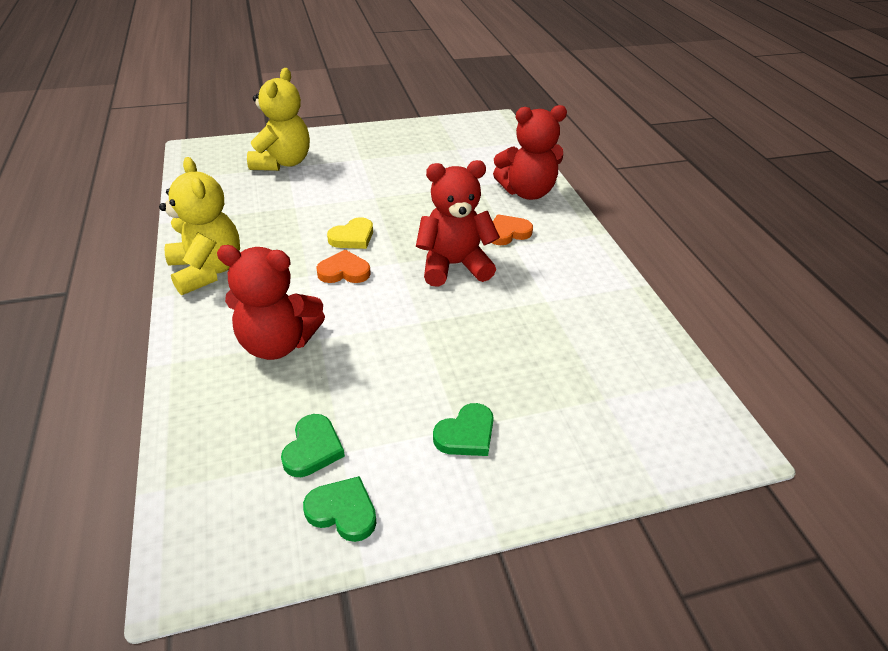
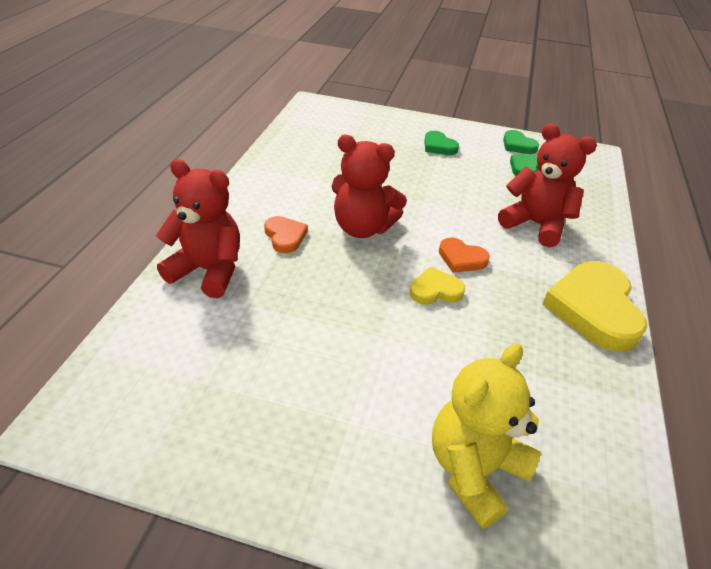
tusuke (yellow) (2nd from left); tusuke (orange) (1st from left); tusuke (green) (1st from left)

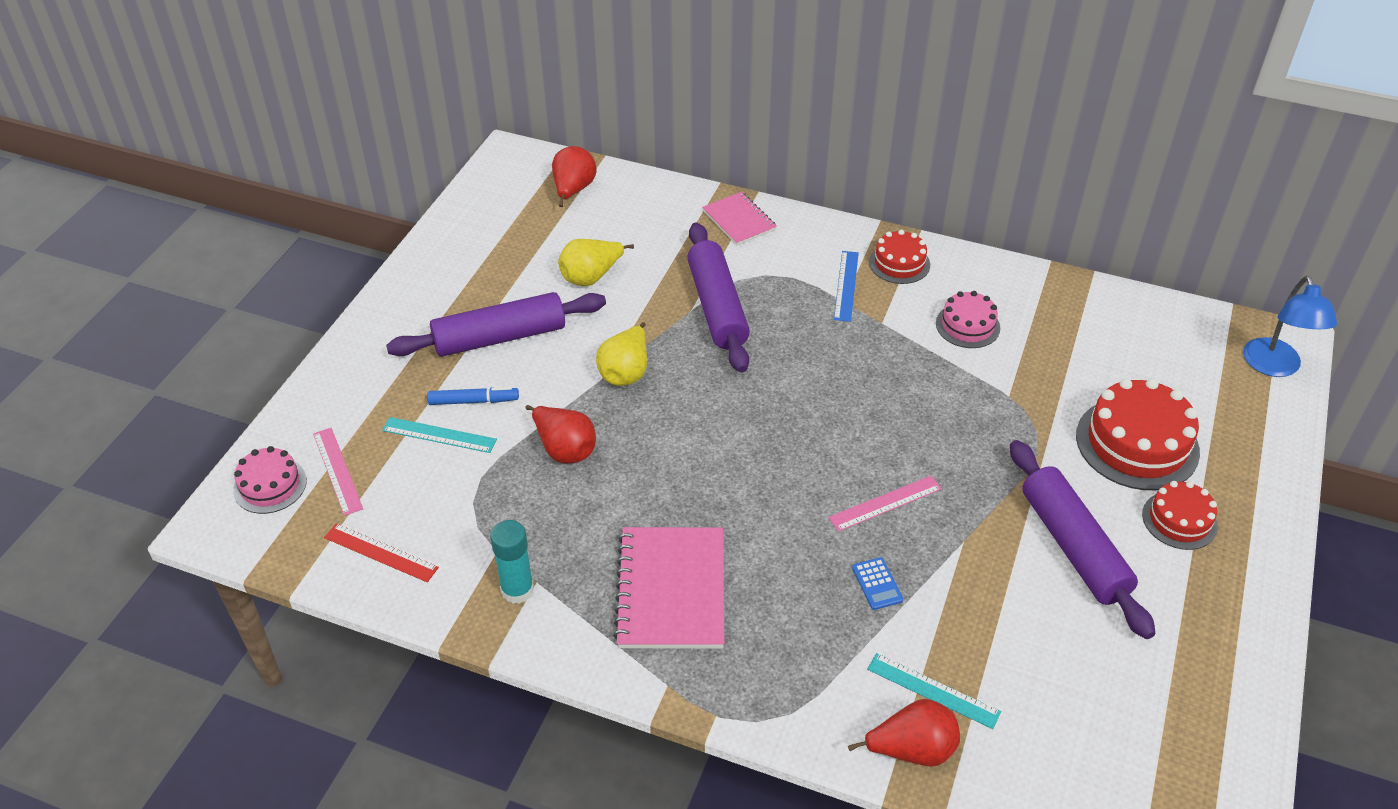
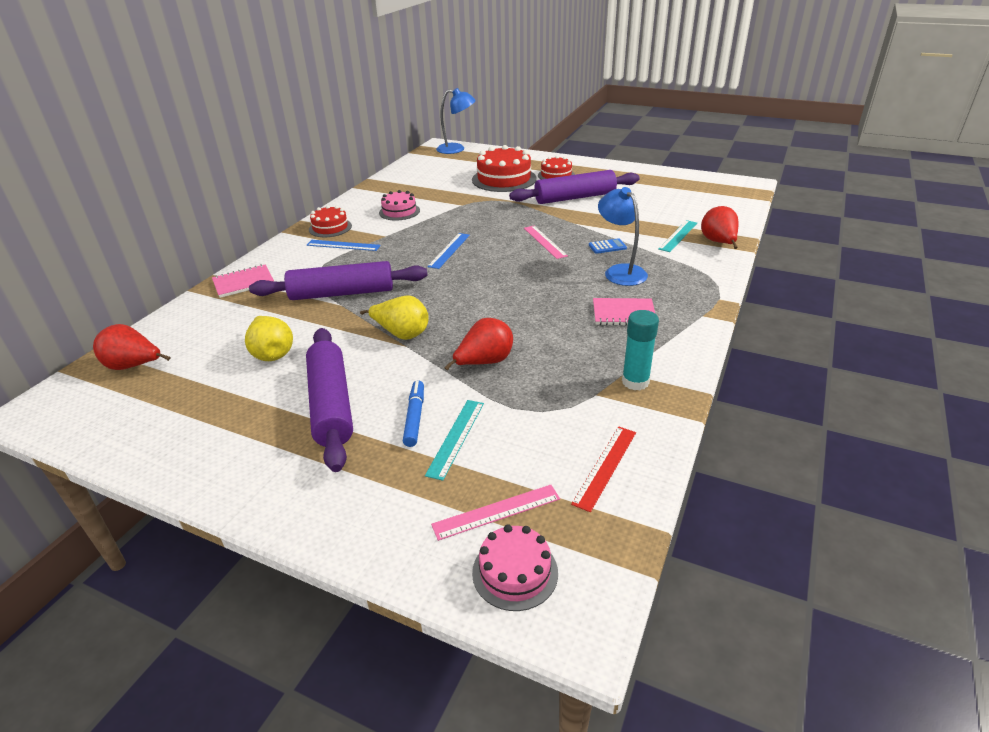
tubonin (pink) (2nd from left); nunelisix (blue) (2nd from left); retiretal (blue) (2nd from left)

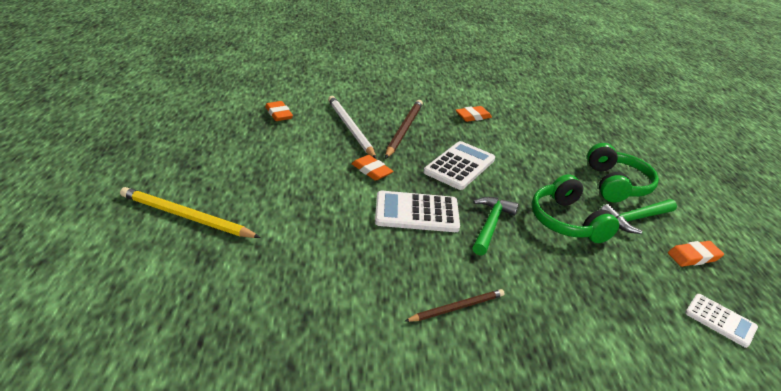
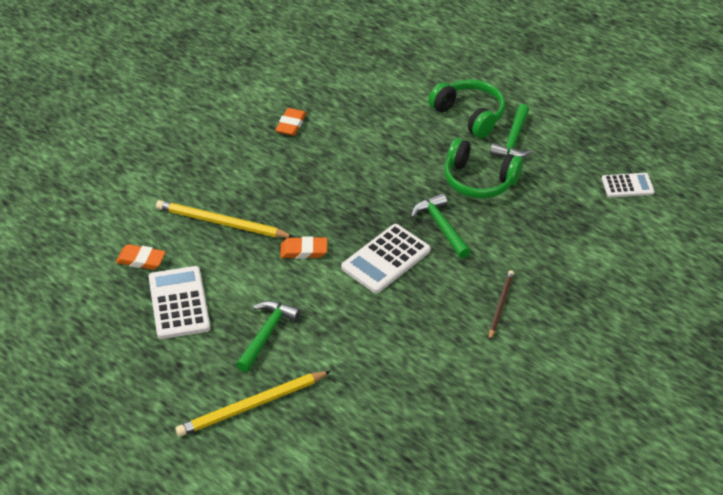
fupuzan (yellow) (1st from left); fupuzan (brown) (1st from left in the first image); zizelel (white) (1st from left); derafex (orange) (4th from left in the first image); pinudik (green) (1st from left)

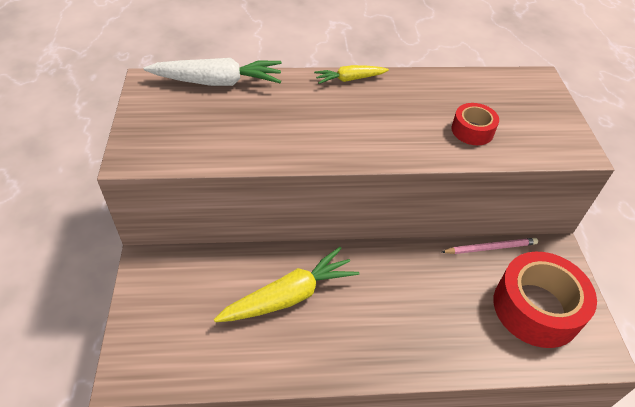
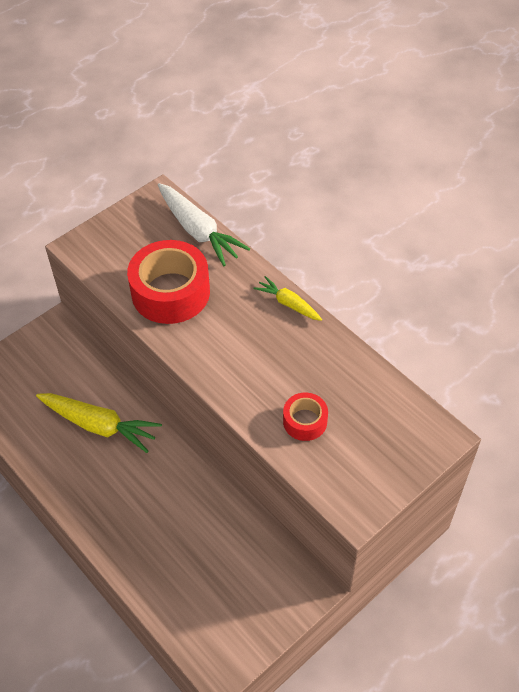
fupuzan (pink); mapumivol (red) (1st from left)

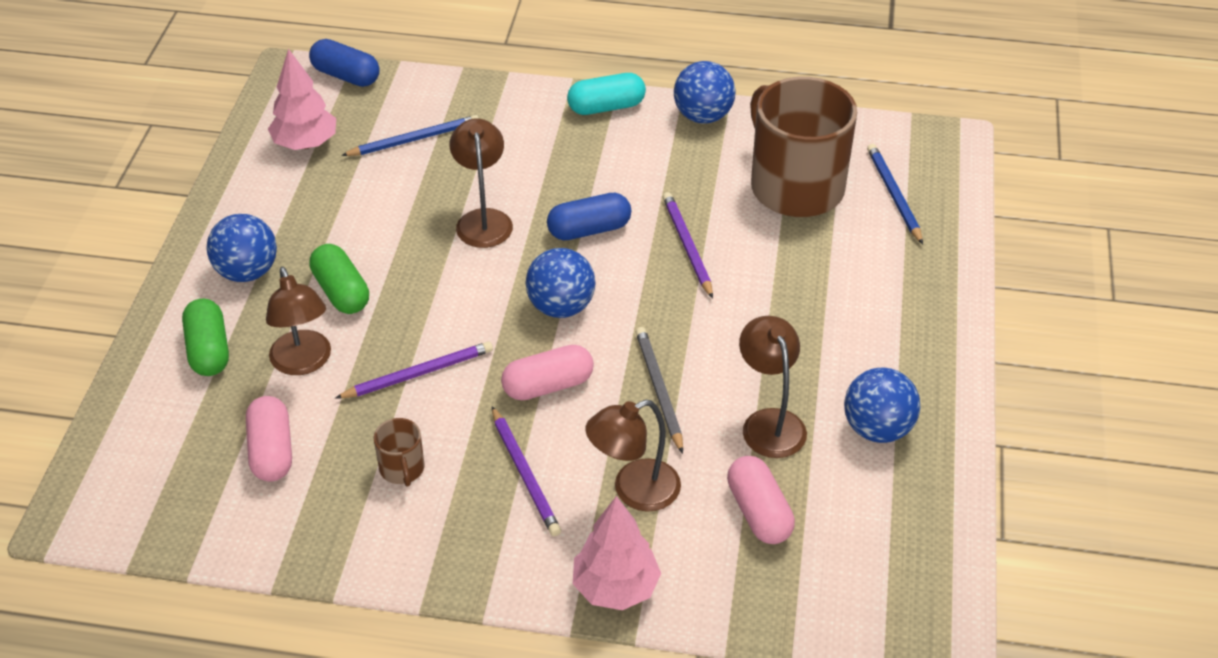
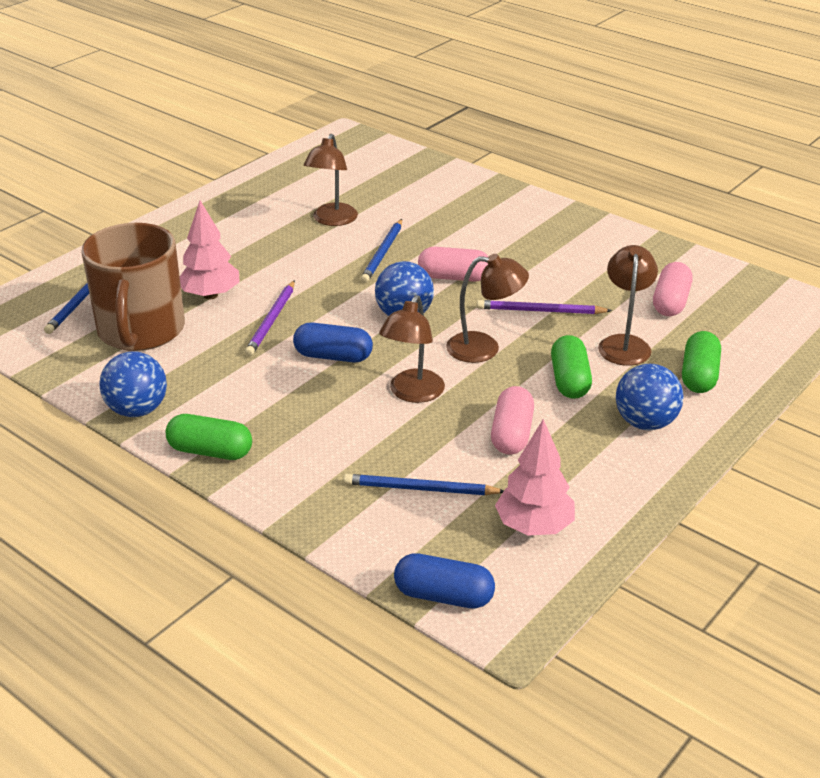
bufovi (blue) (2nd from left); bufovi (green) (1st from left); fupuzan (blue) (2nd from left); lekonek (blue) (4th from left in the first image); nunelisix (brown) (3rd from left); fupuzan (purple) (2nd from left in the first image); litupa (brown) (1st from left in the first image); bufovi (pink) (2nd from left); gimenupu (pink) (1st from left)

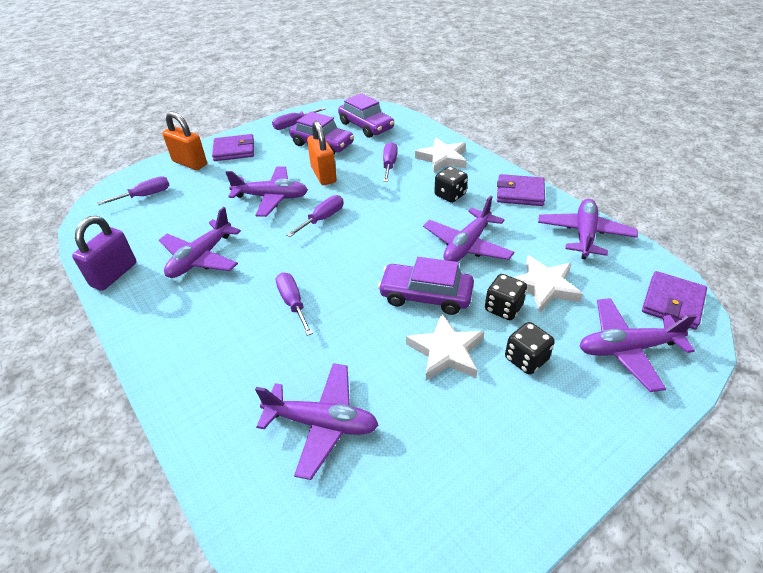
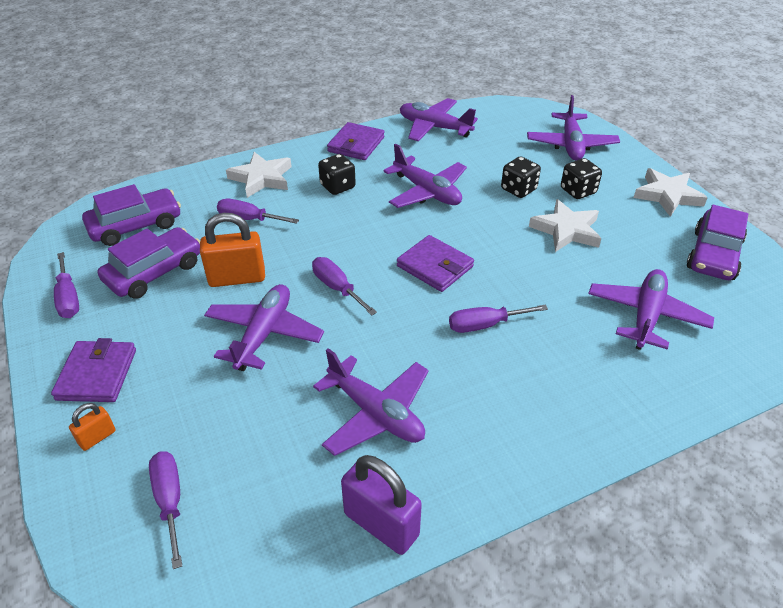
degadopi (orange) (1st from left); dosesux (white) (3rd from left); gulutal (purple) (3rd from left); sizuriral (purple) (3rd from left)

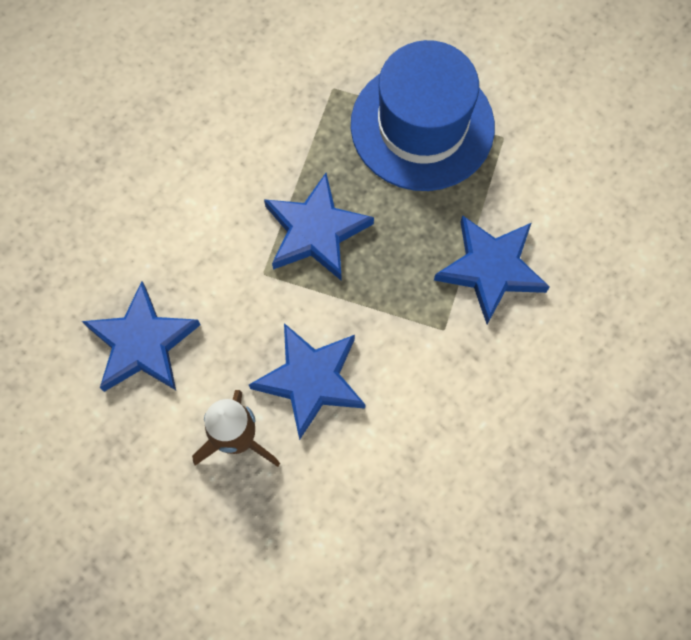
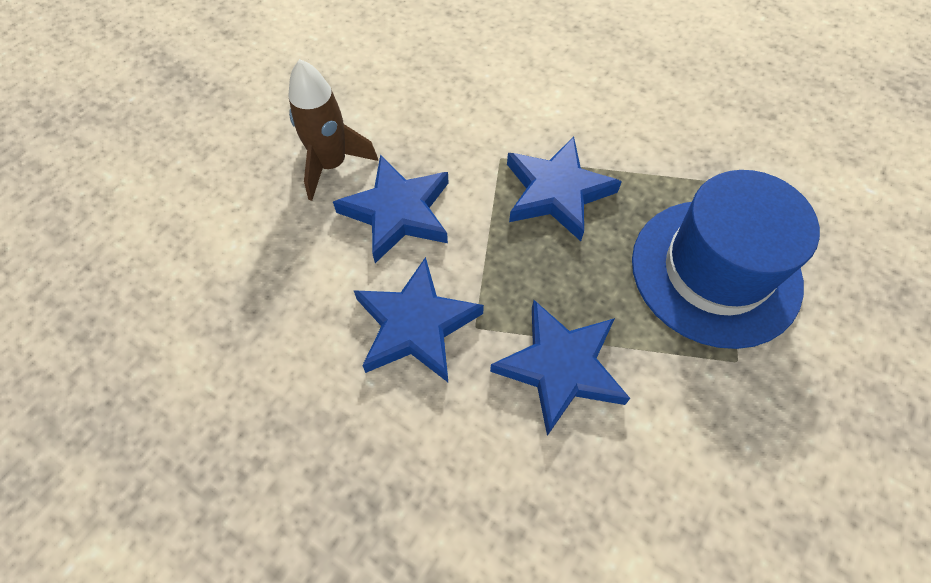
dosesux (blue) (2nd from left)

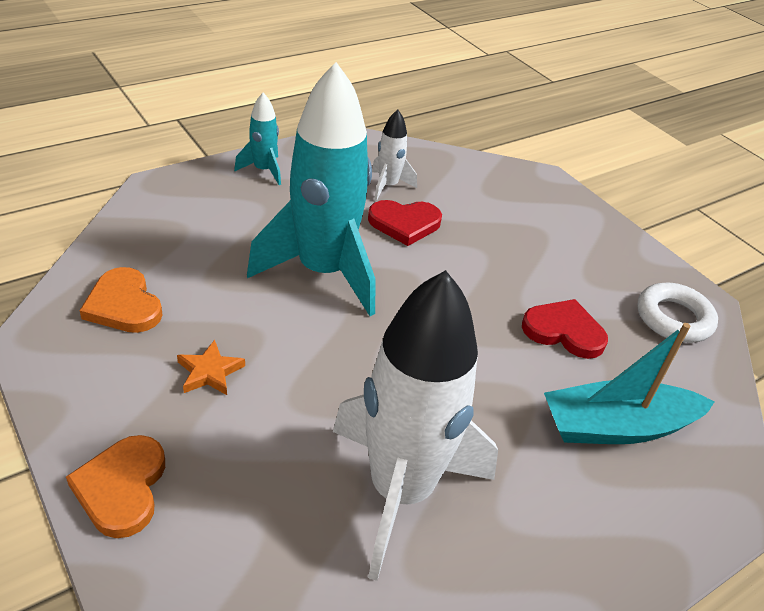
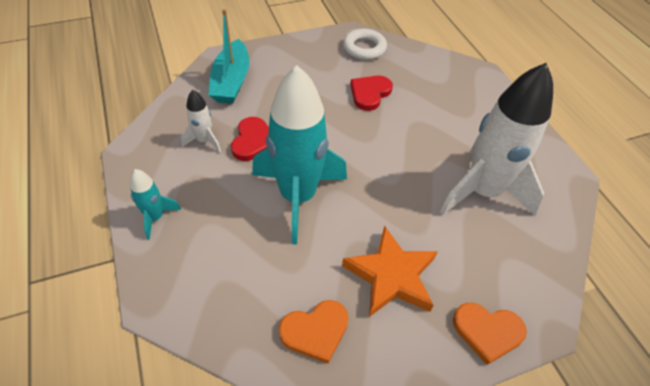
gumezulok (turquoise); dosesux (orange)

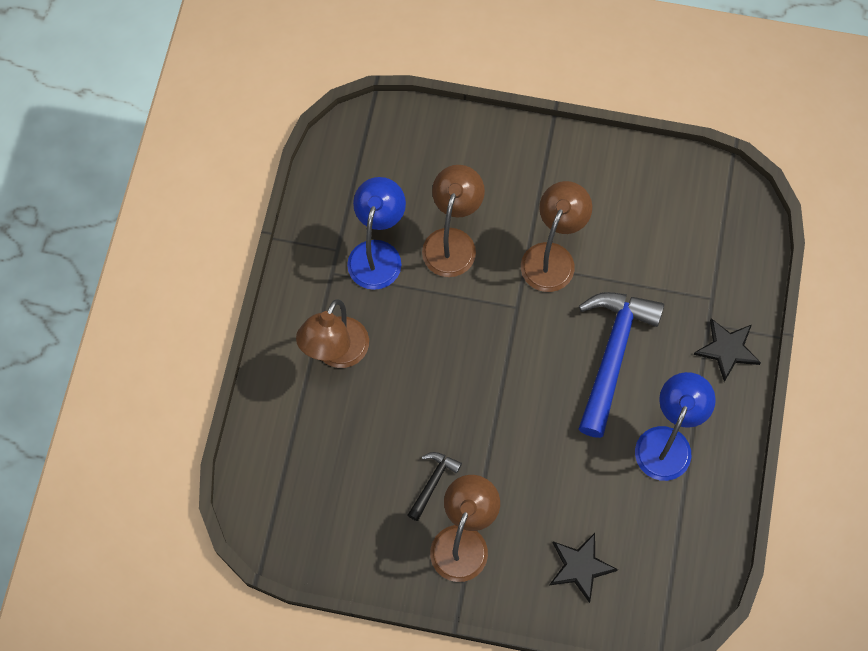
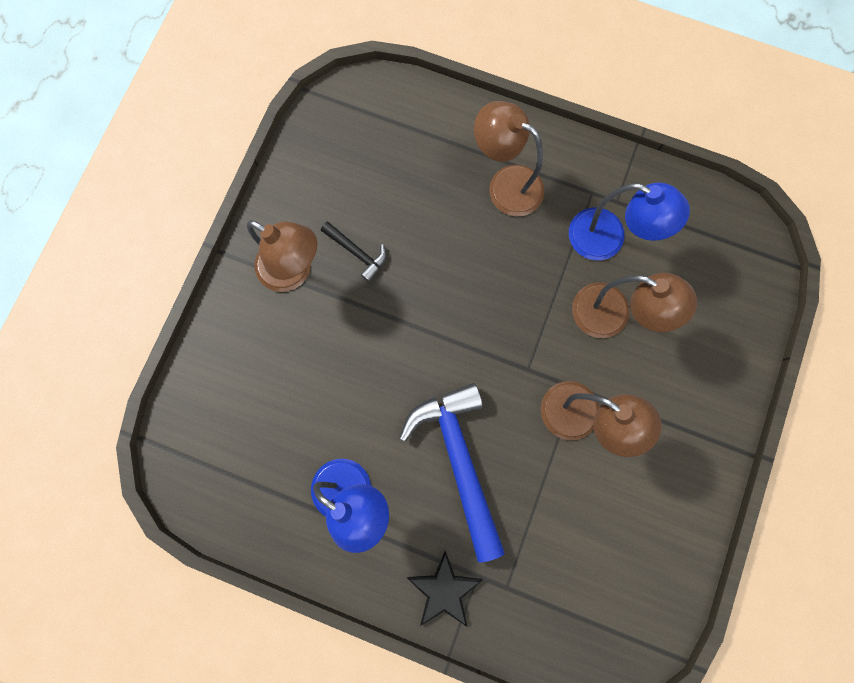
pinudik (blue); dosesux (black) (1st from left in the first image)

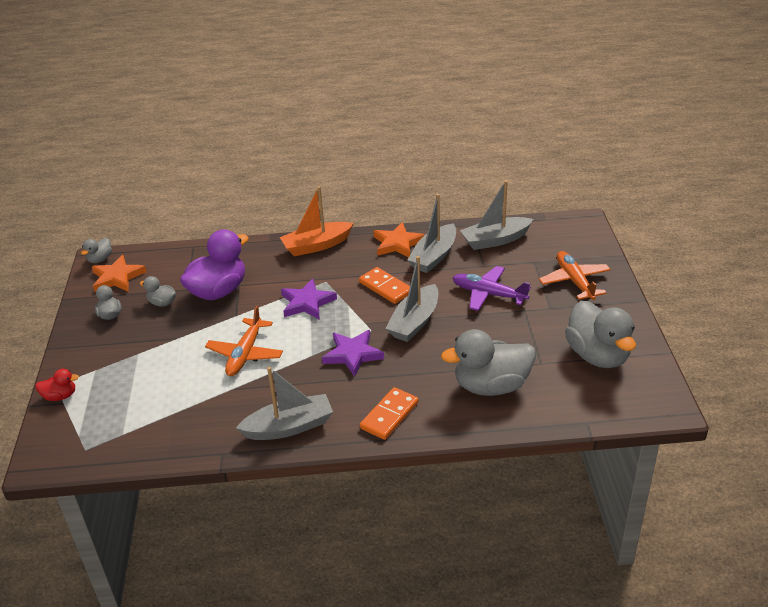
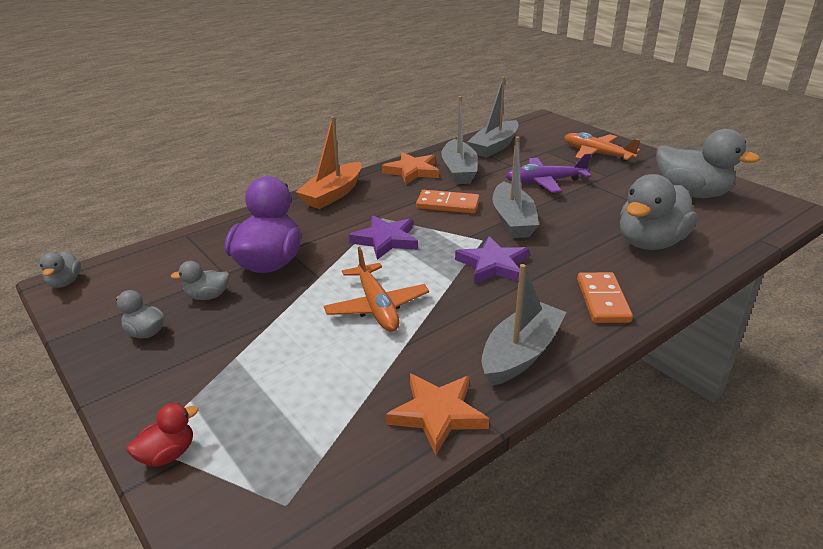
dosesux (orange) (2nd from left)

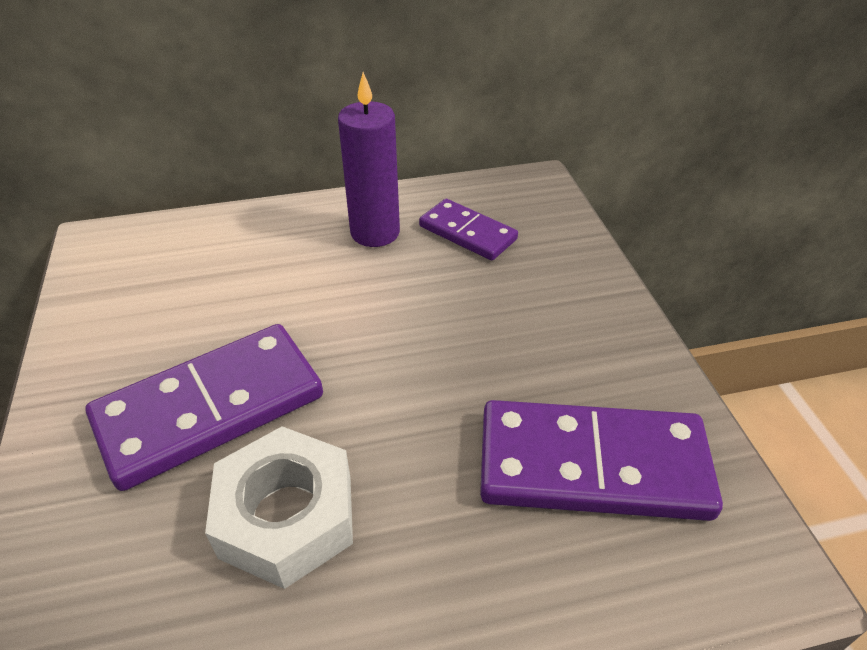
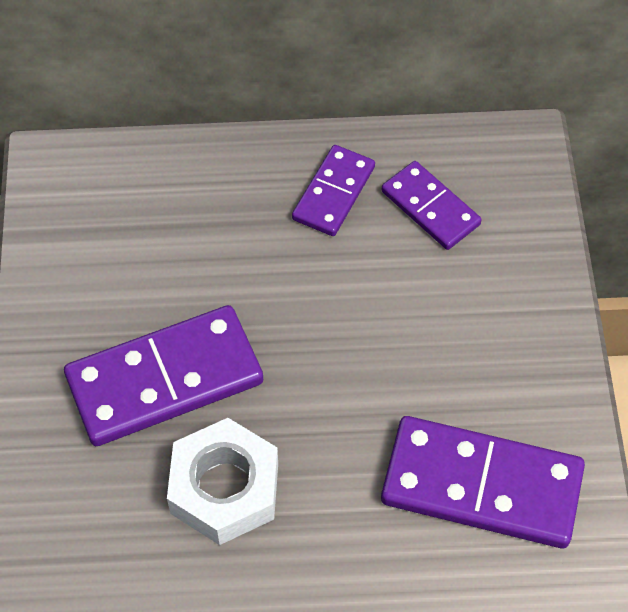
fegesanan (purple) (2nd from left)

